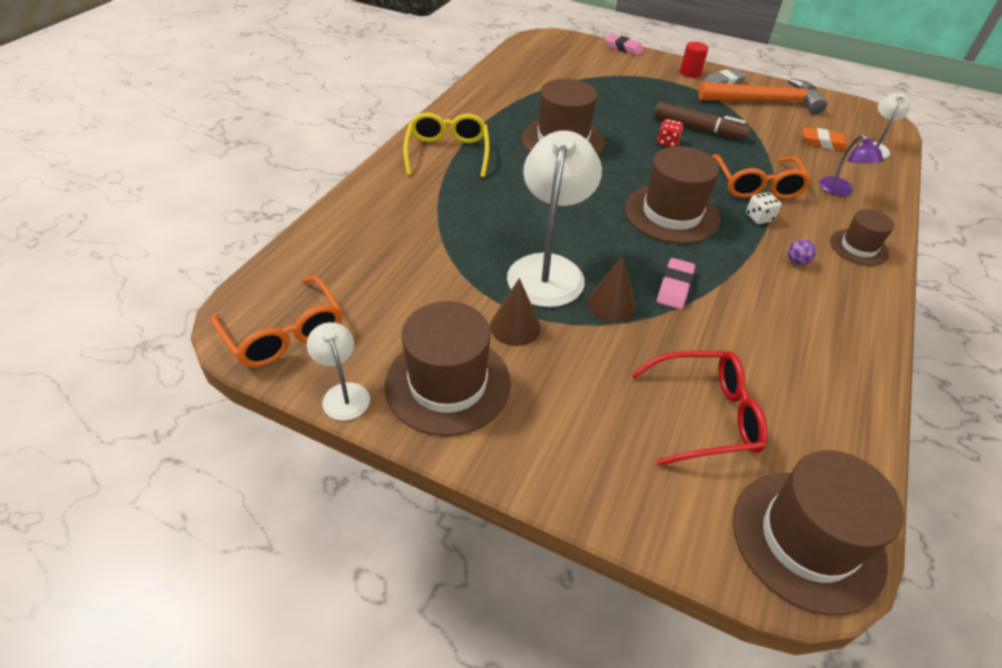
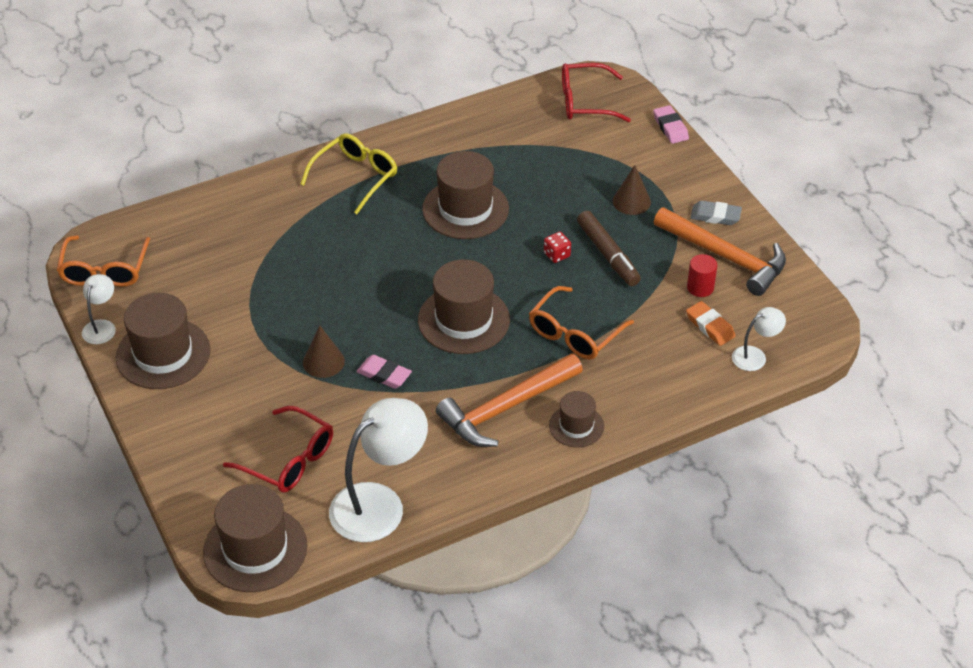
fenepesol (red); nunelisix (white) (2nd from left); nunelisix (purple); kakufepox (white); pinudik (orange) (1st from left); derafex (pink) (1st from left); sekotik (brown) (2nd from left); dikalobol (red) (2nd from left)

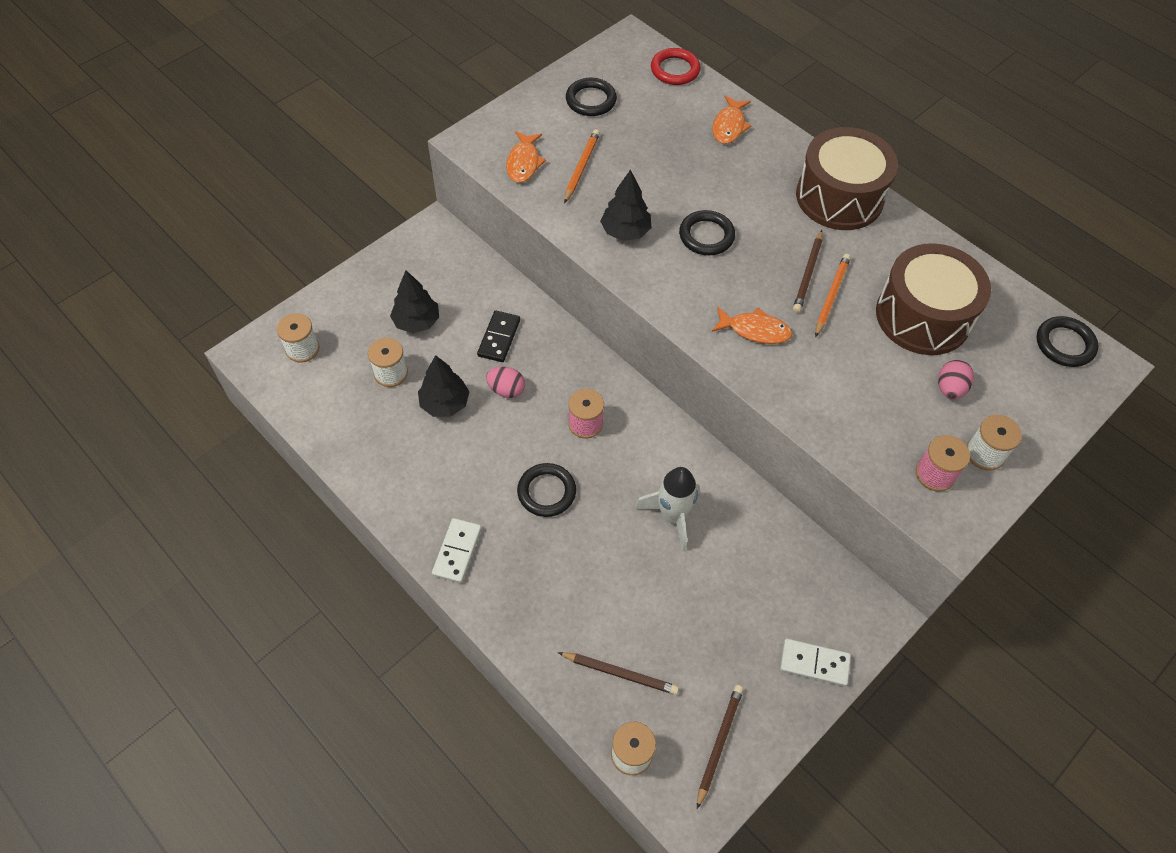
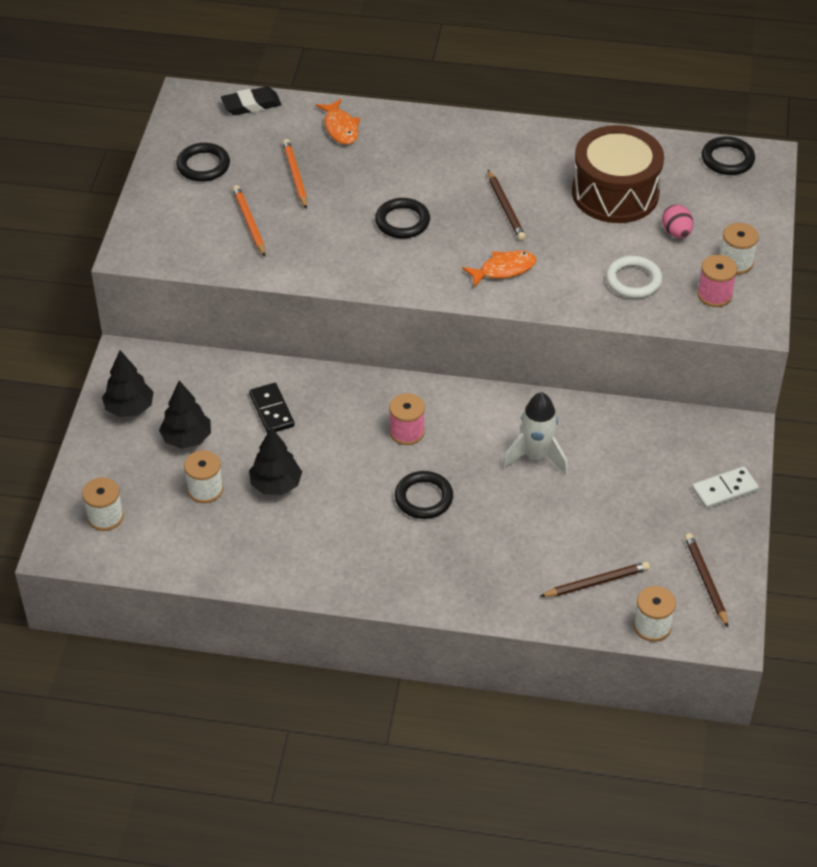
derafex (black); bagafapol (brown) (1st from left in the first image); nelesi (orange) (1st from left in the first image); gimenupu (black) (1st from left); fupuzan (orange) (2nd from left); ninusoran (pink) (1st from left in the first image); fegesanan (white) (1st from left in the first image); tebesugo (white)

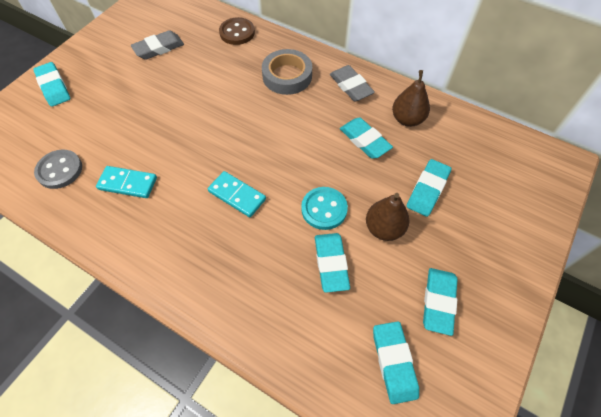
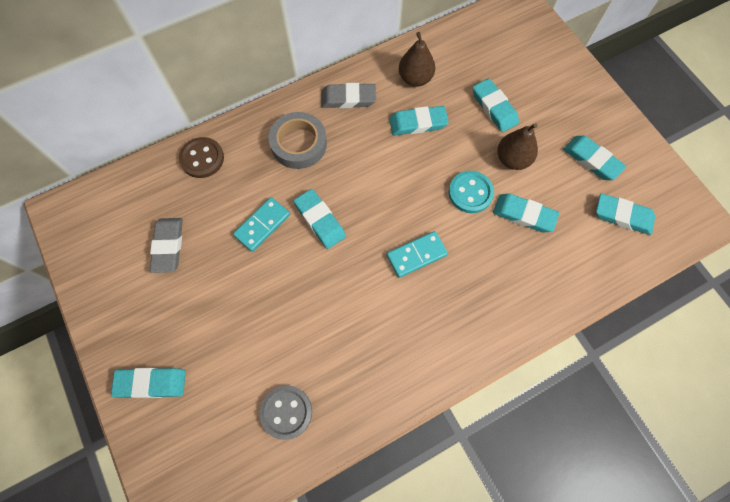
fegesanan (turquoise) (1st from left); derafex (turquoise) (2nd from left)

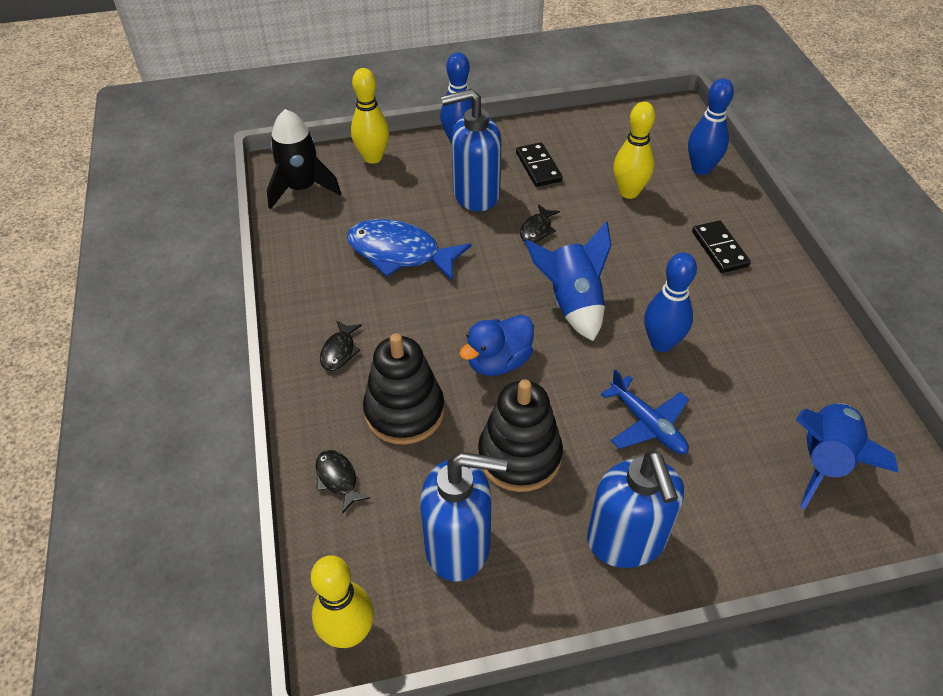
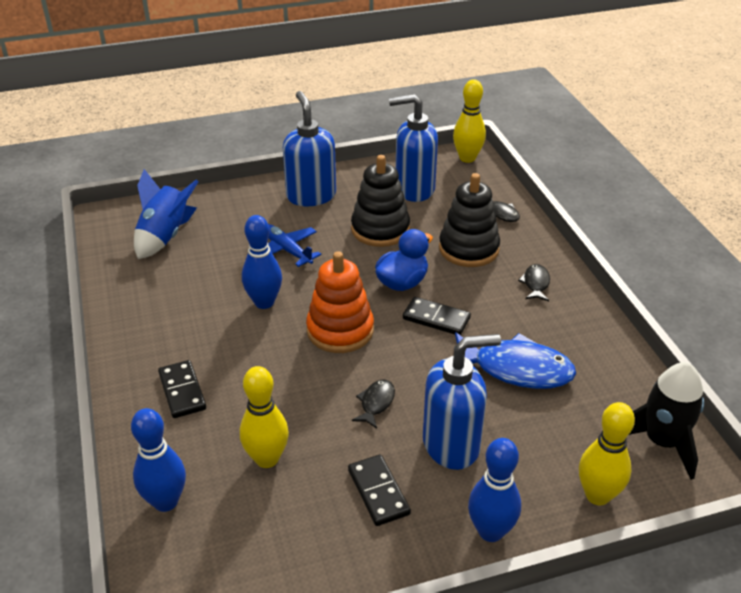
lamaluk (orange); fegesanan (black) (3rd from left)

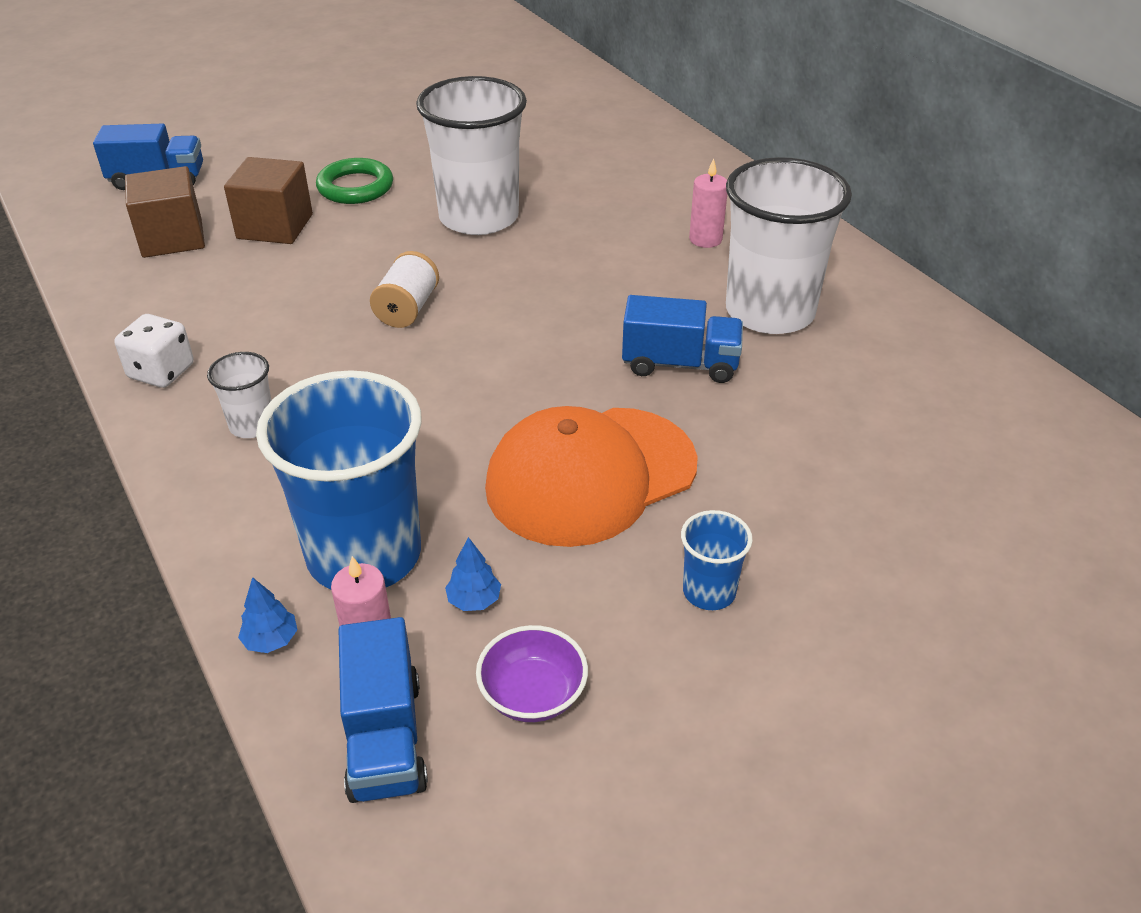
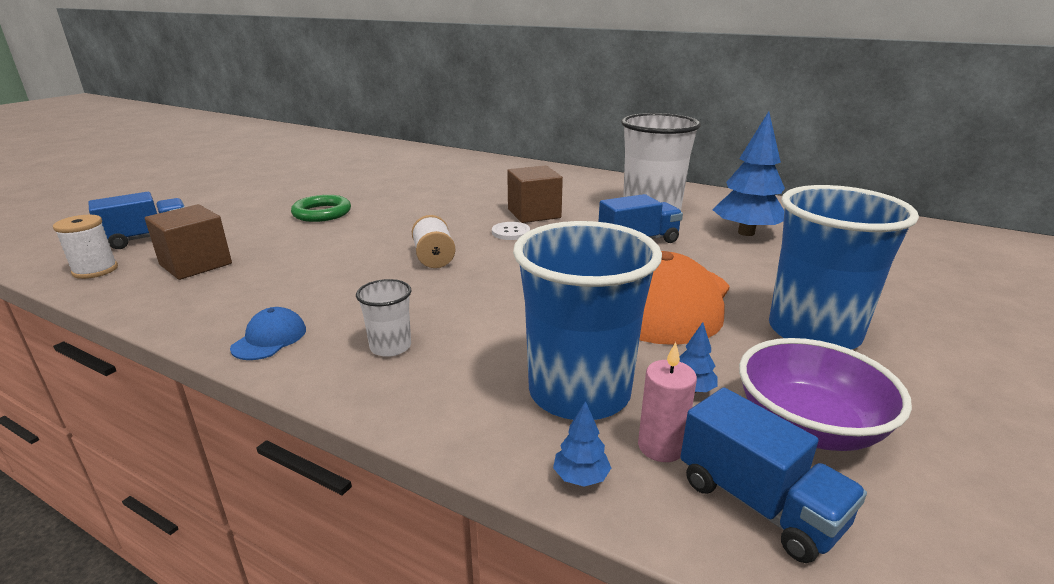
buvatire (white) (2nd from left in the first image); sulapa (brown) (2nd from left); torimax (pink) (2nd from left in the first image); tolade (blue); buvatire (blue) (2nd from left); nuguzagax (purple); gimenupu (blue) (3rd from left); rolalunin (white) (1st from left); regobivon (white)

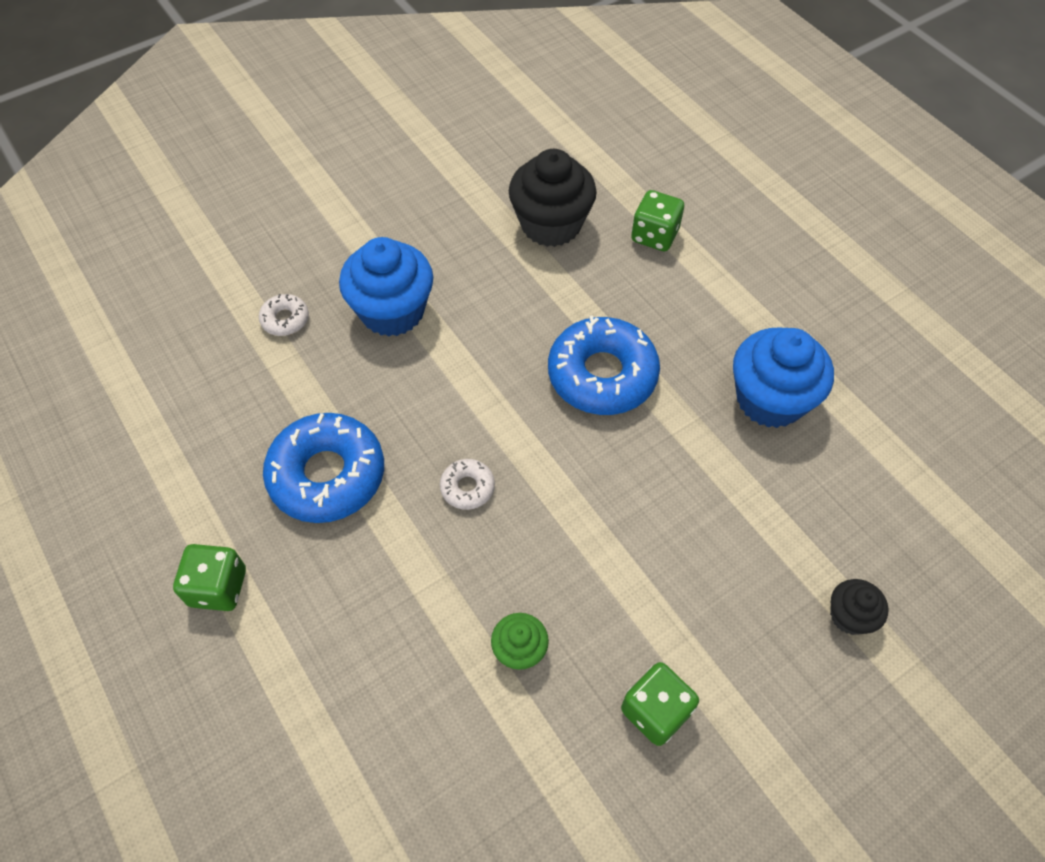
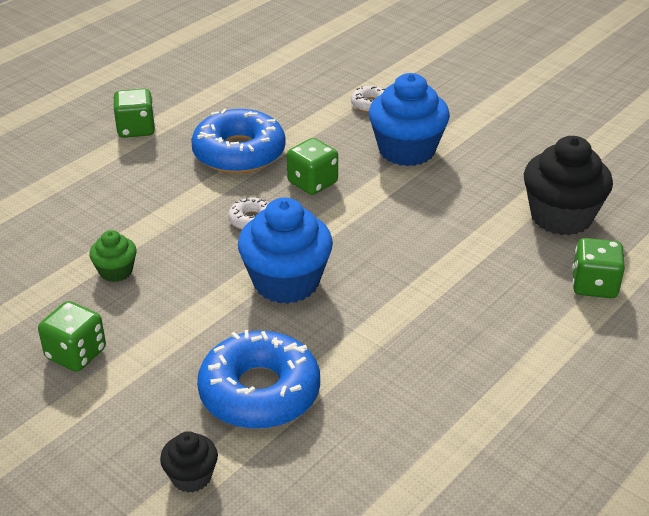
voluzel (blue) (2nd from left); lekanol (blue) (1st from left); kakufepox (green) (3rd from left)

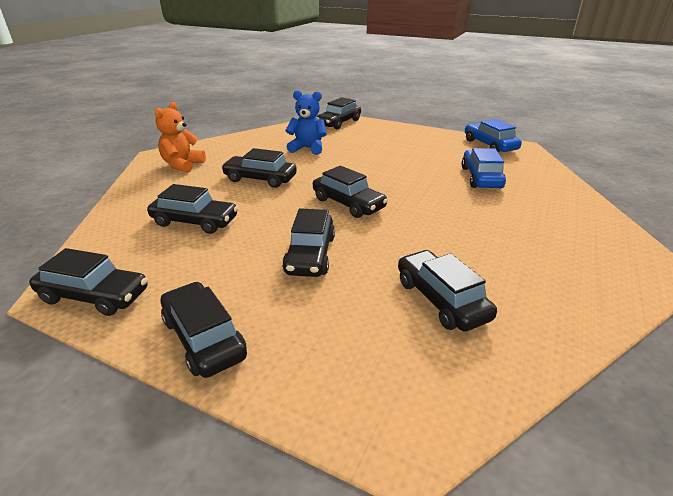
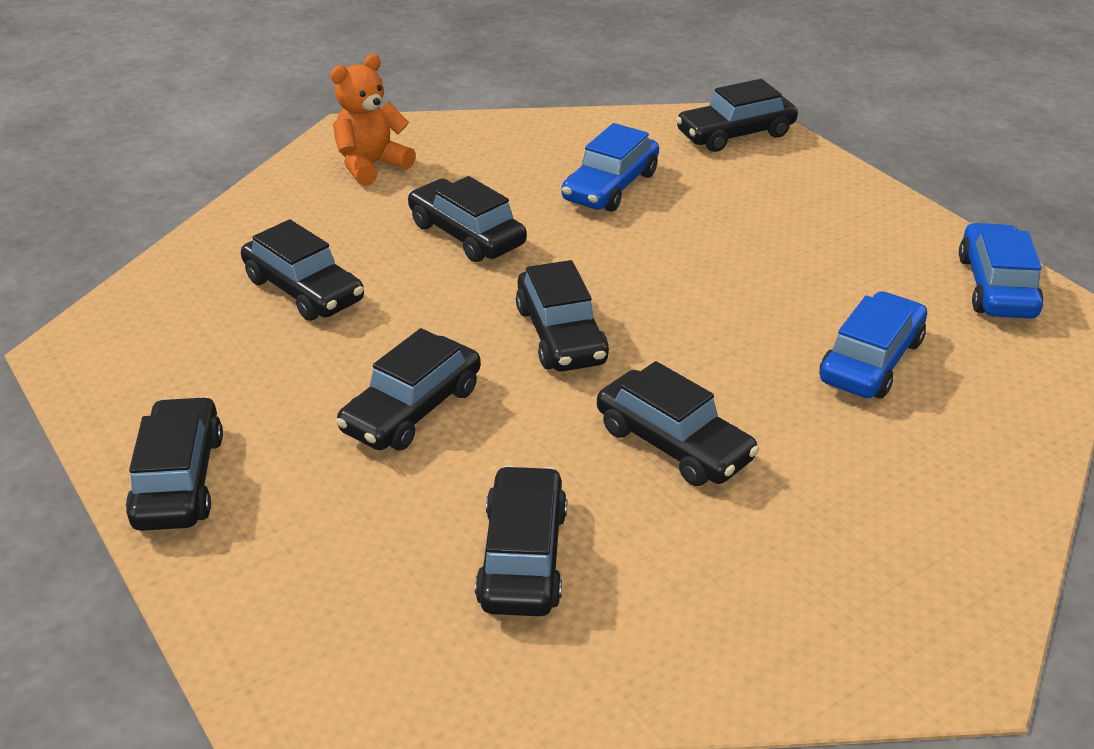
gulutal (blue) (1st from left); gulutal (black) (7th from left)

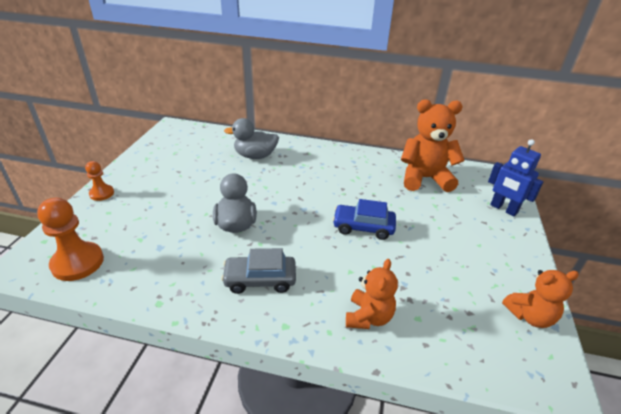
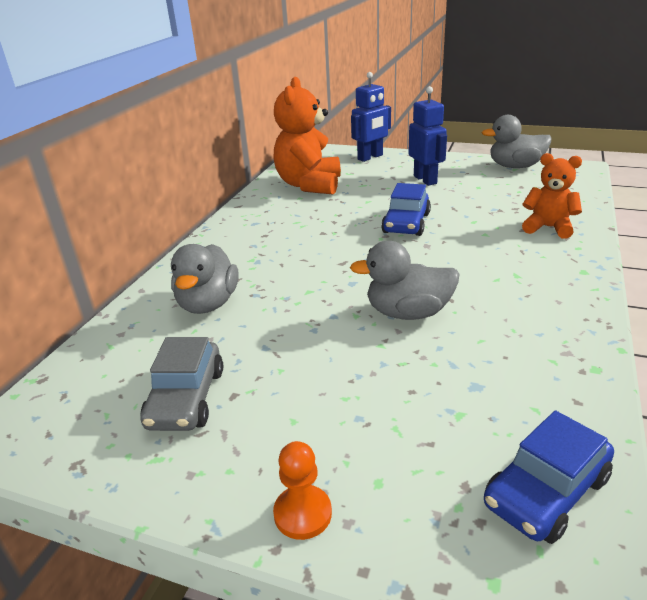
gulutal (blue) (2nd from left); gulutal (grey); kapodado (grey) (3rd from left); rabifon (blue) (2nd from left)

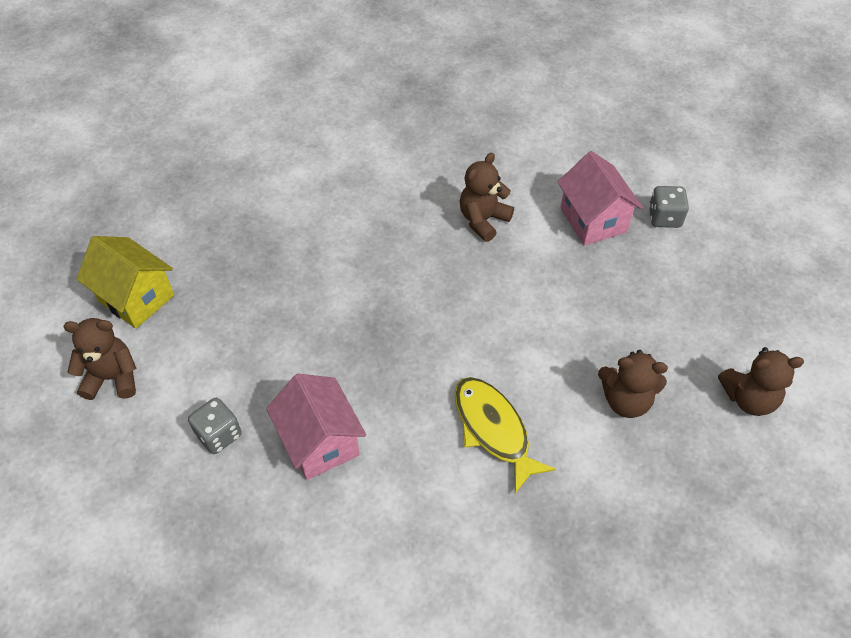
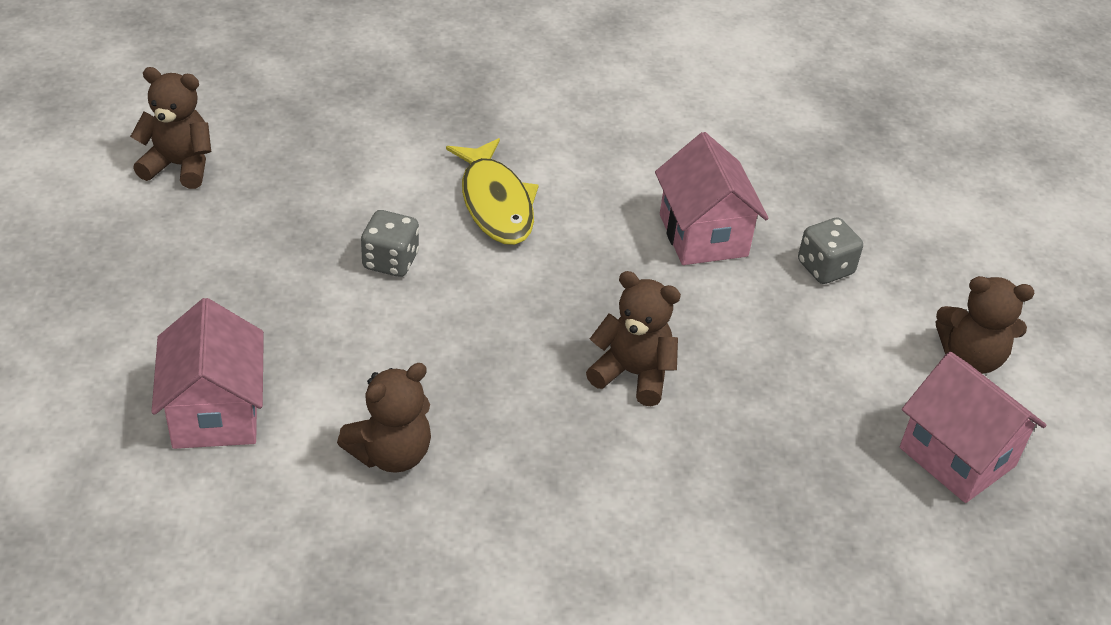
kakufepox (grey) (1st from left); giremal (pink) (3rd from left); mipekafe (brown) (3rd from left)

